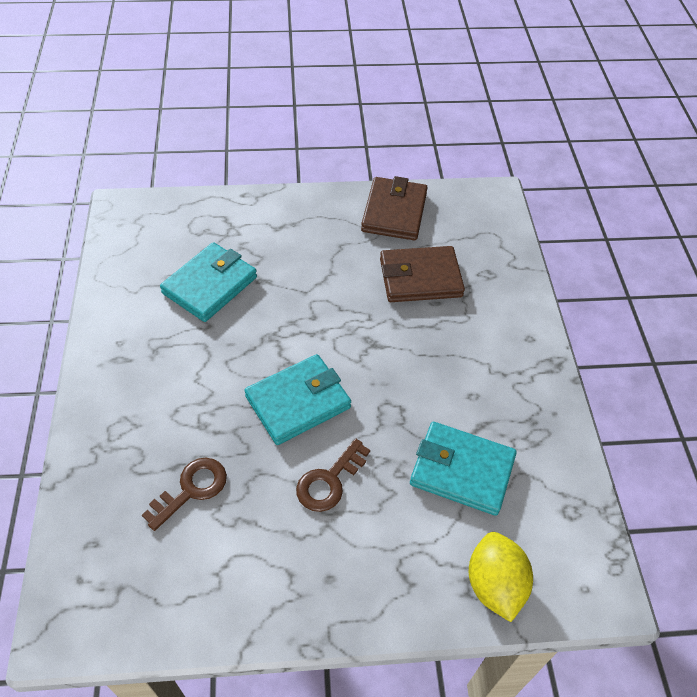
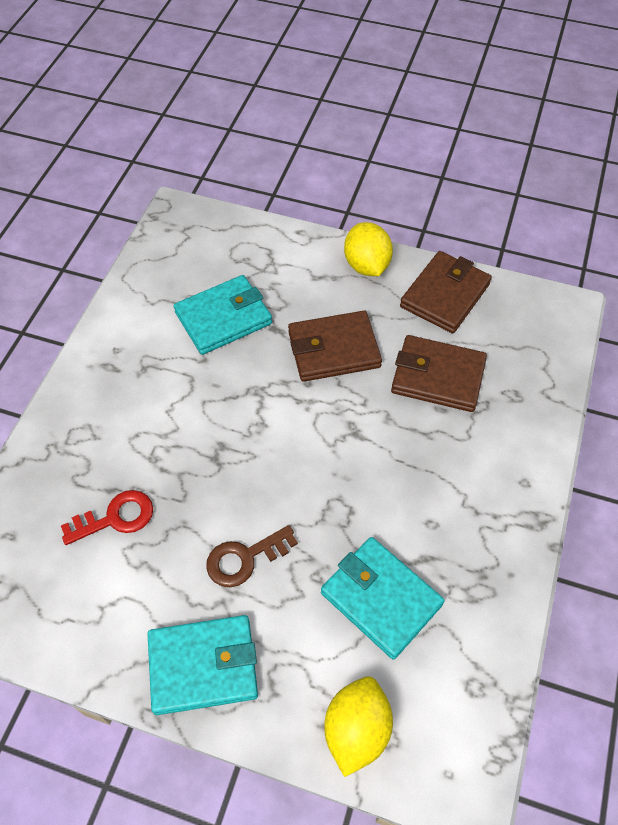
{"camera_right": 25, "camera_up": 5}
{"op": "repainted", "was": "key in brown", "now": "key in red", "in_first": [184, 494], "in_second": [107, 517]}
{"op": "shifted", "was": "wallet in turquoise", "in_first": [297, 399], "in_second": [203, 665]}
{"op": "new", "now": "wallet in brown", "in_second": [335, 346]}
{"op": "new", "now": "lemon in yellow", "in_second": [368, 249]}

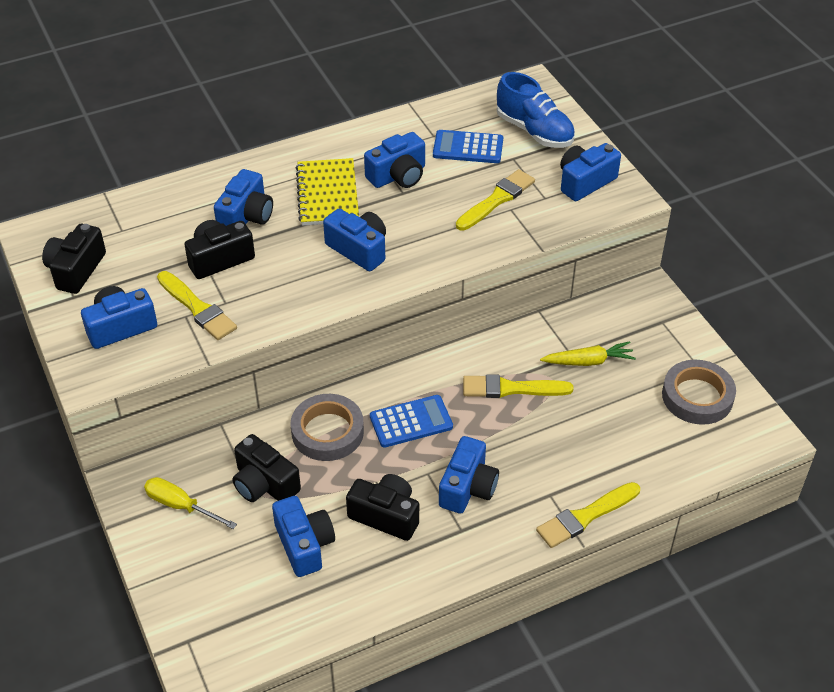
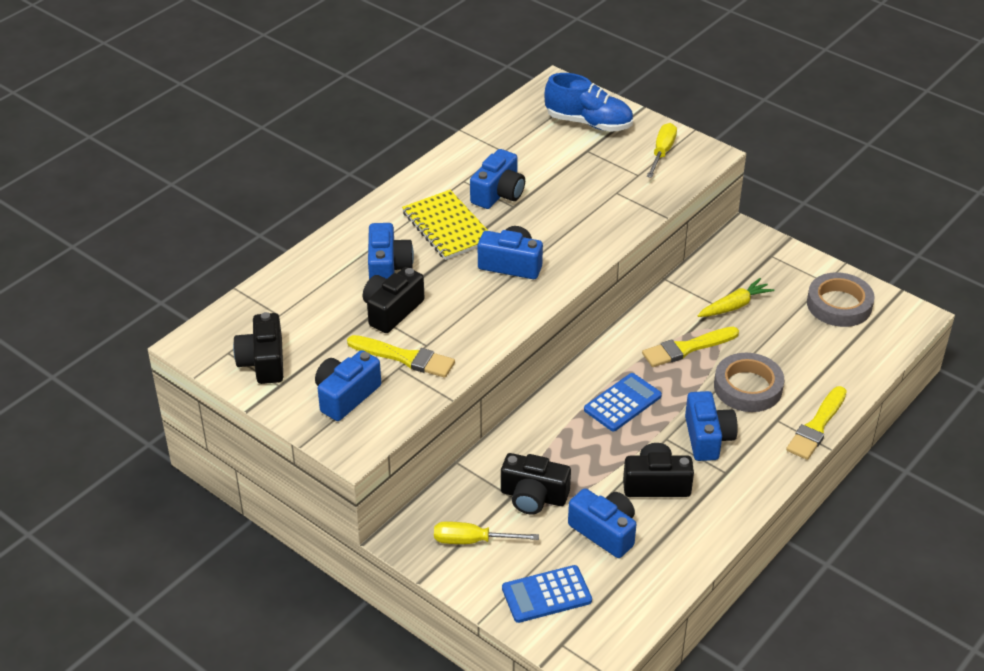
{"camera_right": -25, "camera_up": -5}
{"op": "shifted", "was": "calculator in blue", "in_first": [468, 146], "in_second": [547, 594]}
{"op": "swapped", "was": "camera in blue", "now": "screwdriver in yellow", "in_first": [590, 172], "in_second": [662, 150]}
{"op": "shifted", "was": "tape in grey", "in_first": [327, 427], "in_second": [749, 382]}
{"op": "gone", "was": "brush in yellow", "in_first": [495, 200]}

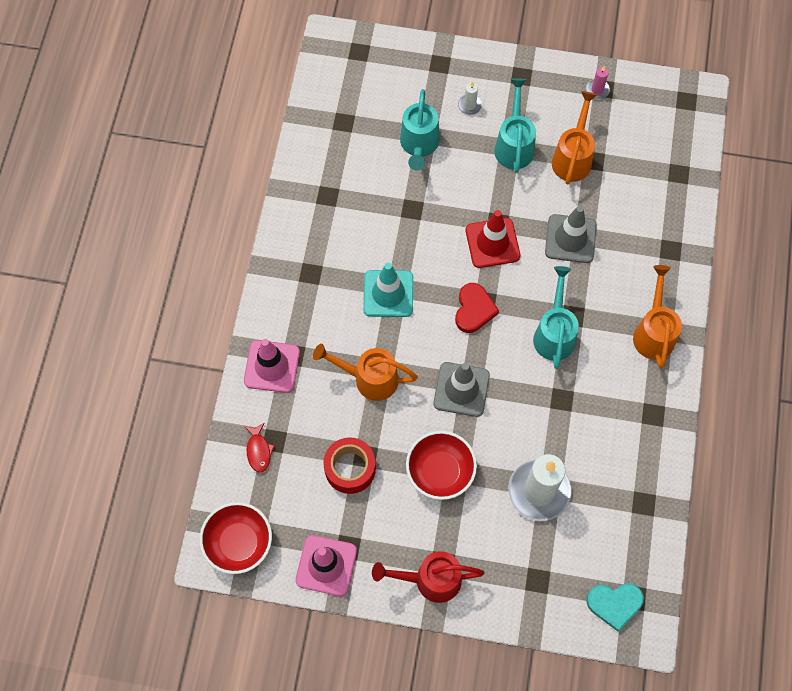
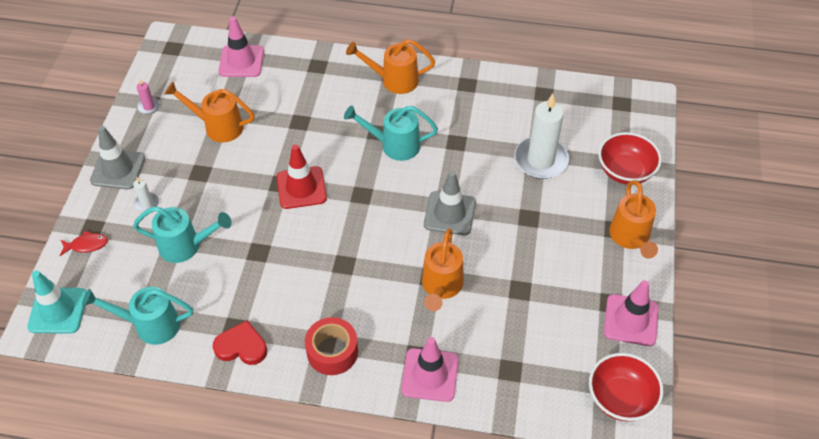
{"camera_right": -90, "camera_up": -15}
{"op": "shifted", "was": "traffic cone in turquoise", "in_first": [388, 290], "in_second": [57, 302]}
{"op": "shifted", "was": "fish in red", "in_first": [259, 447], "in_second": [84, 243]}
{"op": "shifted", "was": "watering can in turquoise", "in_first": [515, 125], "in_second": [137, 316]}
{"op": "shifted", "was": "traffic cone in grey", "in_first": [571, 234], "in_second": [117, 157]}
{"op": "shifted", "was": "heart in red", "in_first": [477, 308], "in_second": [240, 342]}
{"op": "new", "now": "traffic cone in pink", "in_second": [241, 46]}
{"op": "shifted", "was": "tape in red", "in_first": [349, 465], "in_second": [331, 346]}
{"op": "shifted", "was": "bowl in red", "in_first": [441, 465], "in_second": [630, 158]}
{"op": "repainted", "was": "watering can in red", "now": "watering can in orange", "in_first": [428, 577], "in_second": [633, 219]}
{"op": "gone", "was": "heart in turquoise", "in_first": [615, 607]}

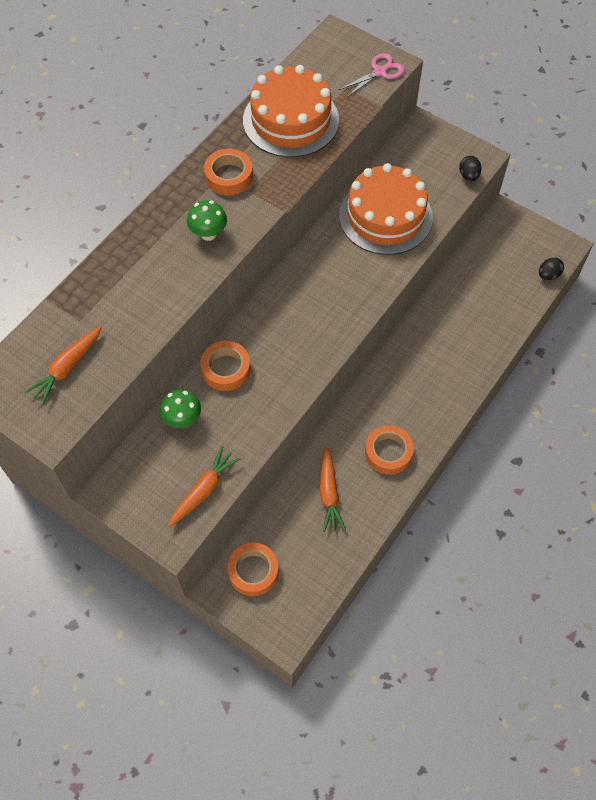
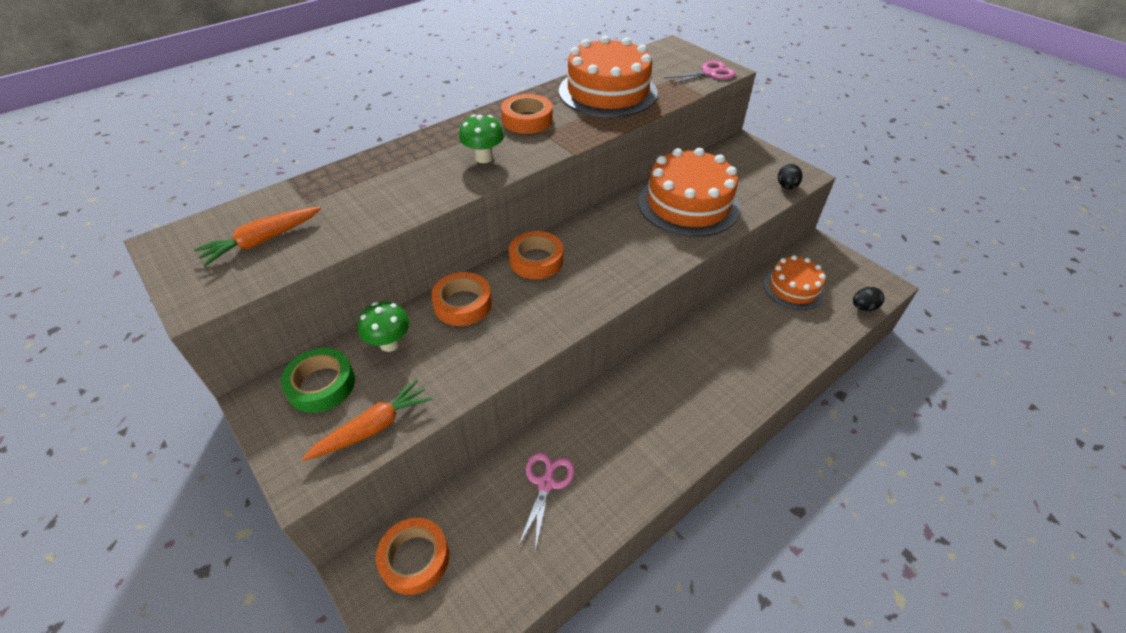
{"camera_right": 15, "camera_up": -15}
{"op": "new", "now": "tape in green", "in_second": [318, 380]}
{"op": "shifted", "was": "tape in orange", "in_first": [389, 450], "in_second": [536, 255]}
{"op": "swapped", "was": "carrot in orange", "now": "scissors in pink", "in_first": [333, 489], "in_second": [546, 501]}
{"op": "new", "now": "cake in orange", "in_second": [794, 282]}

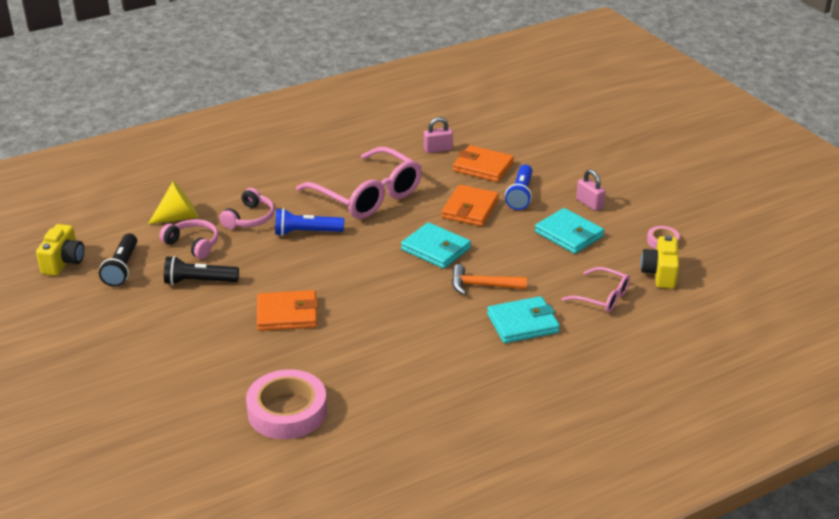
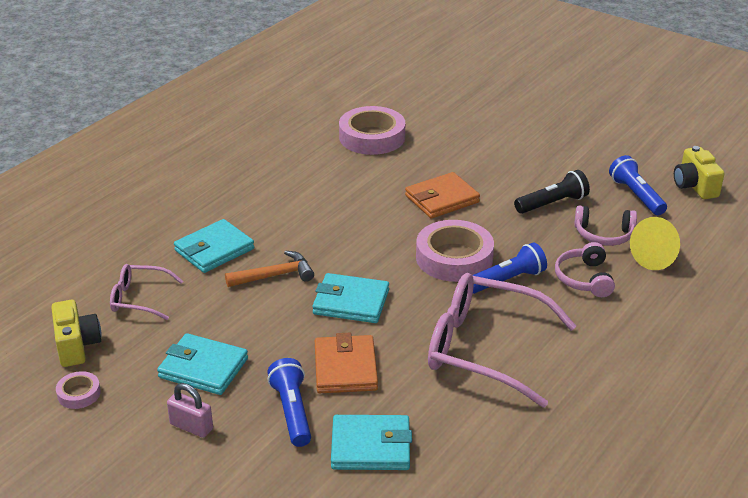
{"camera_right": 155, "camera_up": 0}
{"op": "repainted", "was": "wallet in orange", "now": "wallet in turquoise", "in_first": [483, 163], "in_second": [371, 442]}
{"op": "new", "now": "tape in pink", "in_second": [455, 251]}
{"op": "repainted", "was": "flashlight in black", "now": "flashlight in blue", "in_first": [118, 260], "in_second": [638, 185]}
{"op": "gone", "was": "padlock in pink", "in_first": [438, 135]}

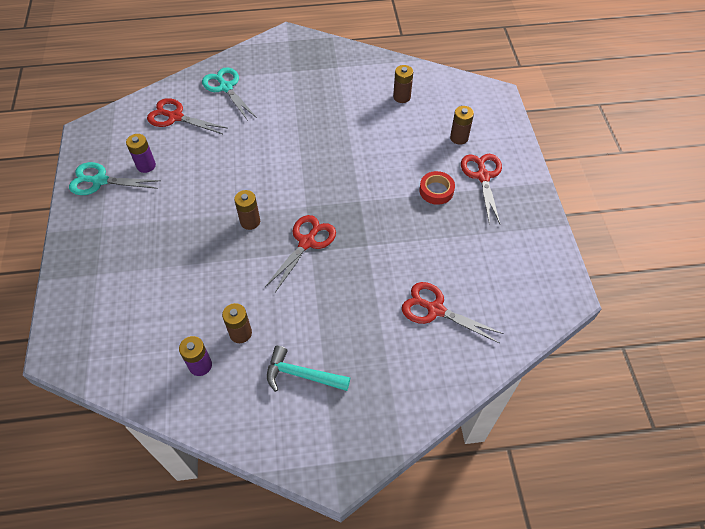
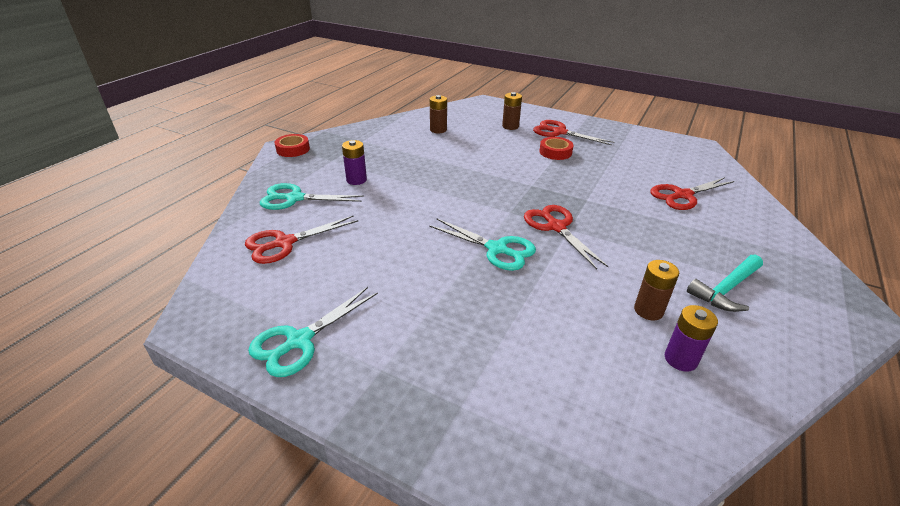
{"camera_right": -55, "camera_up": -20}
{"op": "new", "now": "tape in red", "in_second": [292, 145]}
{"op": "shifted", "was": "battery in purple", "in_first": [141, 153], "in_second": [354, 162]}
{"op": "swapped", "was": "battery in brown", "now": "scissors in turquoise", "in_first": [247, 210], "in_second": [482, 245]}

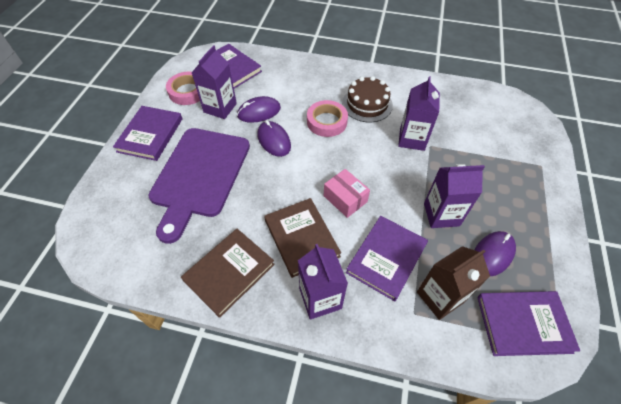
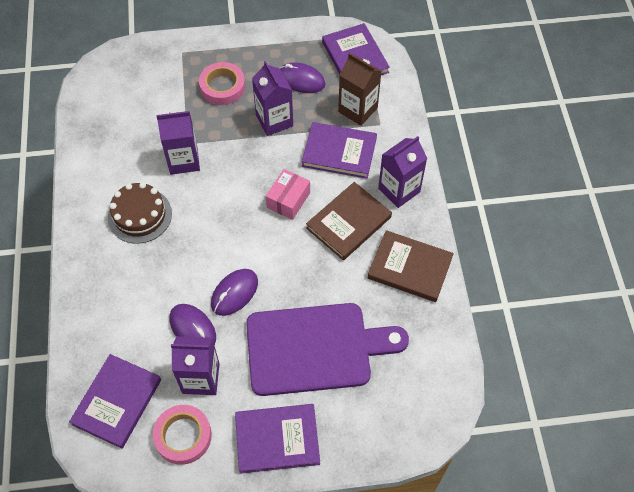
{"camera_right": -110, "camera_up": 5}
{"op": "shifted", "was": "tape in pink", "in_first": [327, 118], "in_second": [222, 83]}

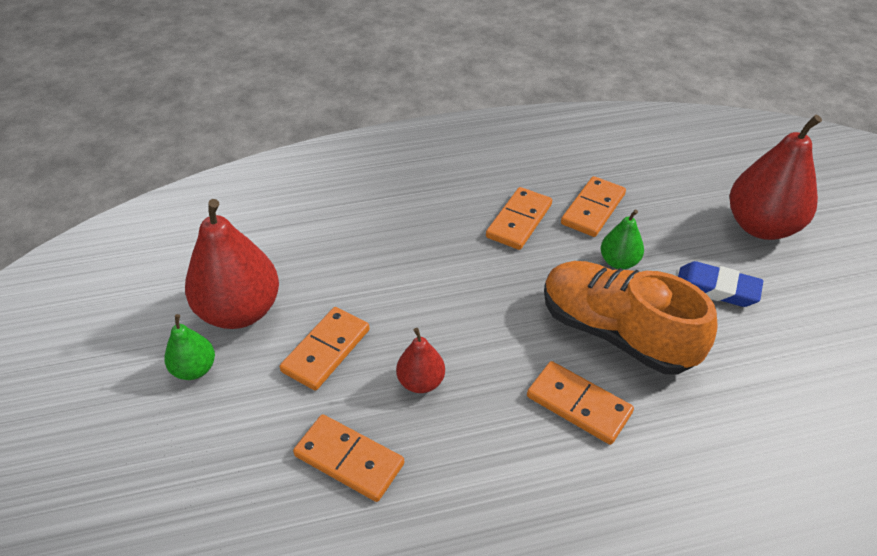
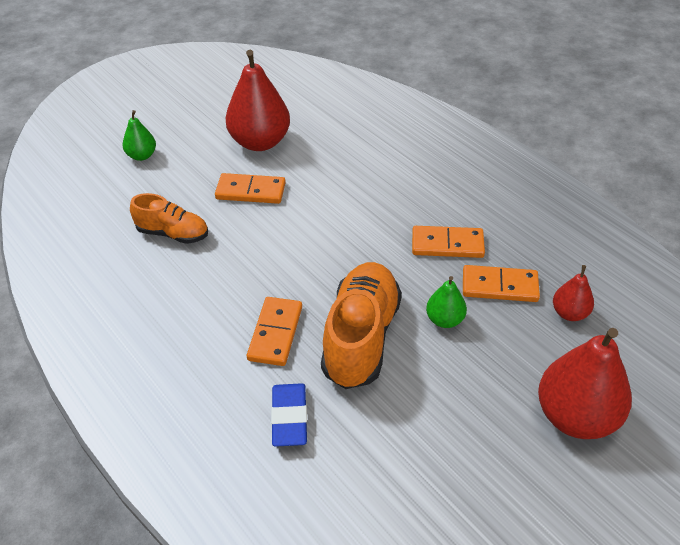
{"camera_right": 65, "camera_up": 0}
{"op": "shifted", "was": "pear in green", "in_first": [189, 347], "in_second": [139, 135]}
{"op": "swapped", "was": "domino in orange", "now": "shoe in orange", "in_first": [348, 458], "in_second": [169, 218]}
{"op": "shifted", "was": "eraser in blue", "in_first": [720, 284], "in_second": [289, 415]}
{"op": "shifted", "was": "pear in red", "in_first": [420, 360], "in_second": [573, 293]}

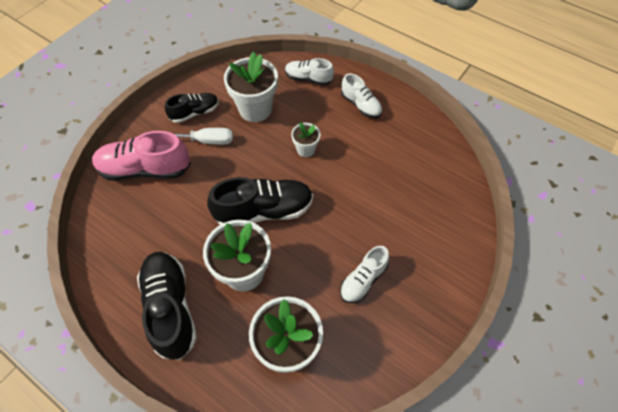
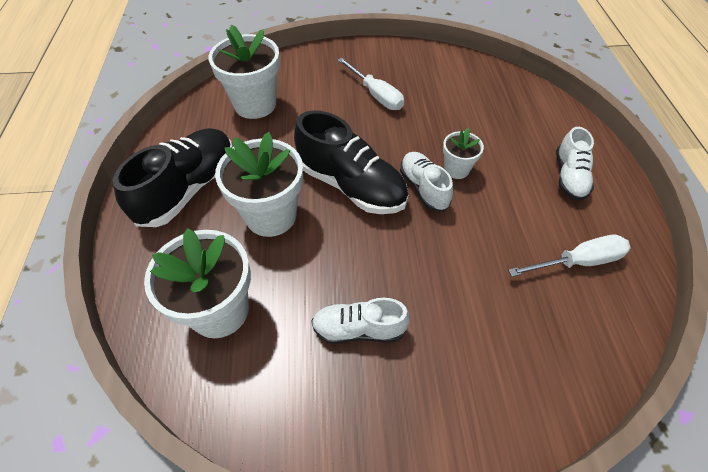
{"camera_right": 50, "camera_up": -5}
{"op": "shifted", "was": "flower pot in white", "in_first": [251, 87], "in_second": [244, 72]}
{"op": "shifted", "was": "shoe in white", "in_first": [309, 71], "in_second": [426, 182]}
{"op": "new", "now": "screwdriver in white", "in_second": [569, 256]}
{"op": "gone", "was": "shoe in pink", "in_first": [141, 156]}
{"op": "gone", "was": "shoe in black", "in_first": [192, 108]}

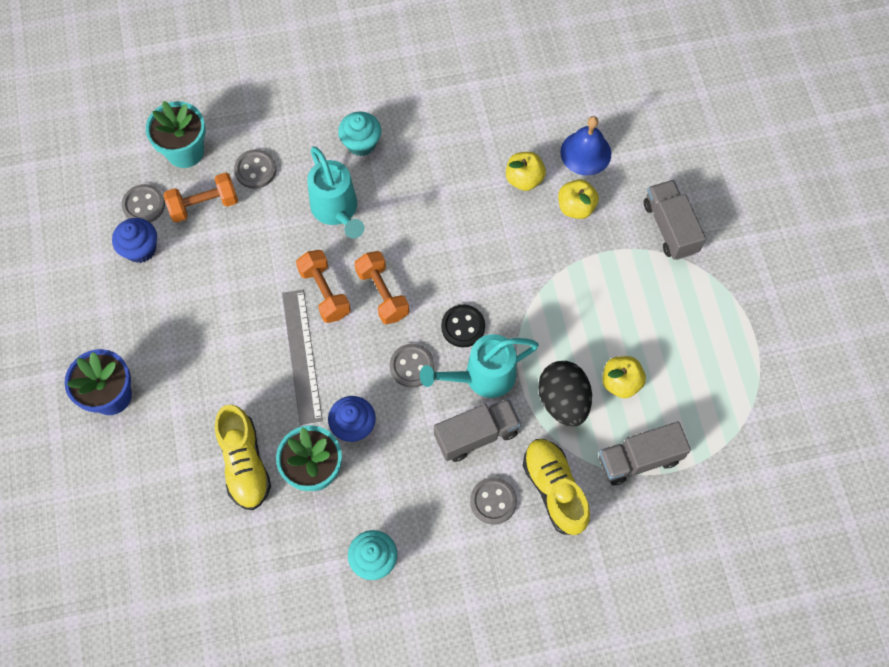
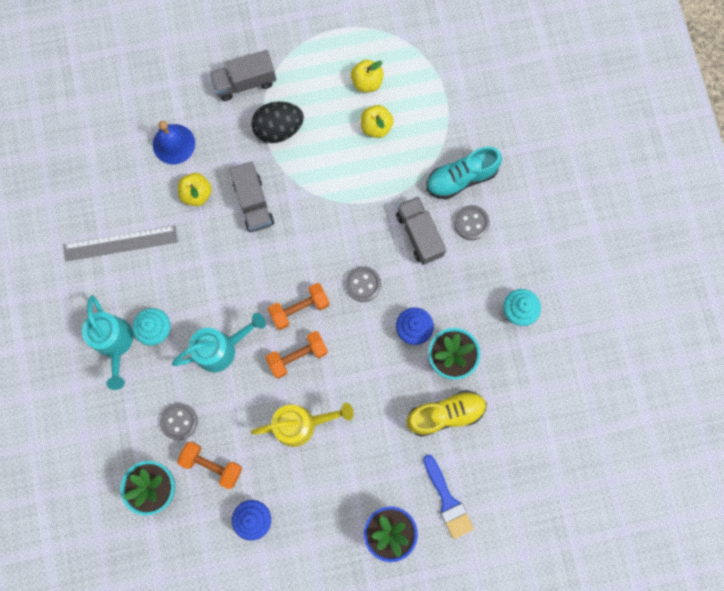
{"camera_right": -90, "camera_up": 10}
{"op": "shifted", "was": "ruler in grey", "in_first": [302, 357], "in_second": [120, 243]}
{"op": "shifted", "was": "watering can in turquoise", "in_first": [479, 366], "in_second": [107, 342]}
{"op": "rotated", "was": "dumbbell in orange", "in_first": [201, 198], "in_second": [209, 465], "clockwise": -45}
{"op": "shifted", "was": "truck in grey", "in_first": [645, 453], "in_second": [251, 196]}
{"op": "new", "now": "watering can in yellow", "in_second": [302, 425]}
{"op": "shifted", "was": "egg in black", "in_first": [565, 394], "in_second": [278, 122]}
{"op": "shifted", "was": "apple in yellow", "in_first": [578, 199], "in_second": [367, 75]}
{"op": "new", "now": "brush in blue", "in_second": [448, 497]}
{"op": "repainted", "was": "shoe in yellow", "now": "shoe in turquoise", "in_first": [556, 487], "in_second": [464, 172]}
{"op": "gone", "was": "button in grey", "in_first": [143, 203]}
{"op": "gone", "was": "button in black", "in_first": [463, 325]}

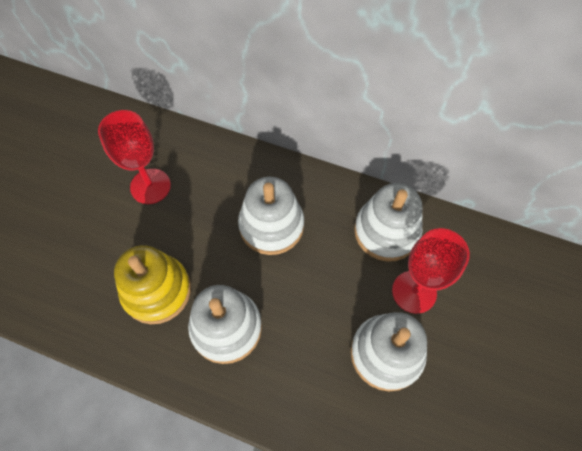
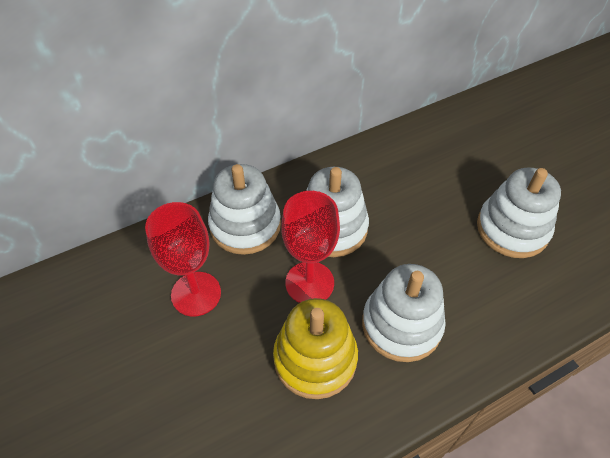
{"camera_right": -50, "camera_up": -10}
{"op": "shifted", "was": "stacking toy in white", "in_first": [388, 222], "in_second": [244, 209]}
{"op": "shifted", "was": "goblet in red", "in_first": [431, 271], "in_second": [310, 247]}

